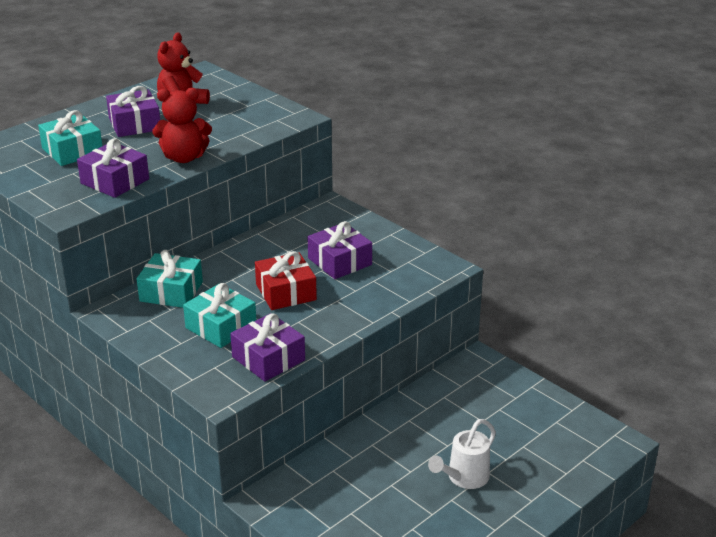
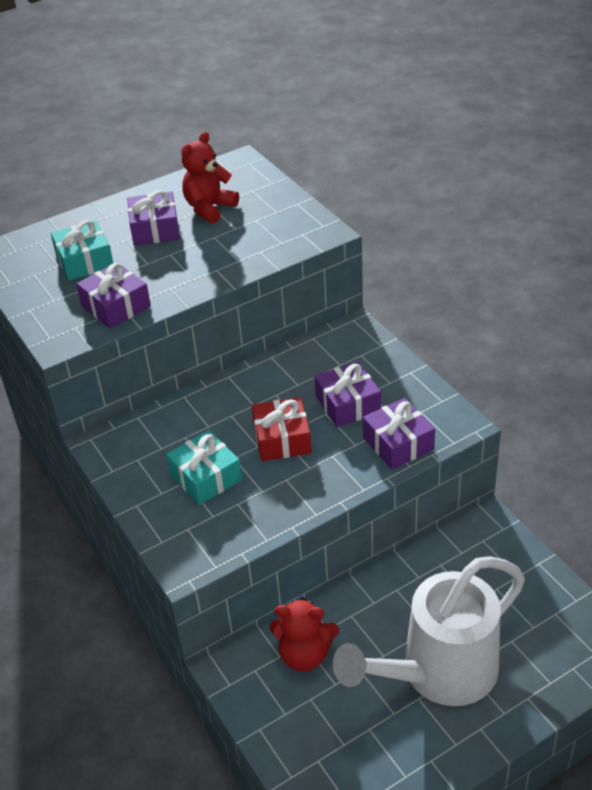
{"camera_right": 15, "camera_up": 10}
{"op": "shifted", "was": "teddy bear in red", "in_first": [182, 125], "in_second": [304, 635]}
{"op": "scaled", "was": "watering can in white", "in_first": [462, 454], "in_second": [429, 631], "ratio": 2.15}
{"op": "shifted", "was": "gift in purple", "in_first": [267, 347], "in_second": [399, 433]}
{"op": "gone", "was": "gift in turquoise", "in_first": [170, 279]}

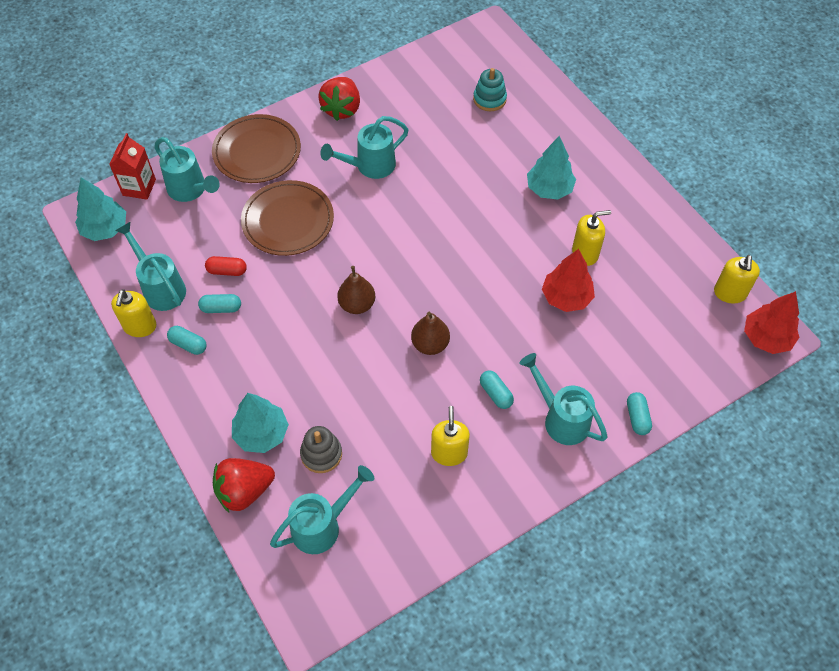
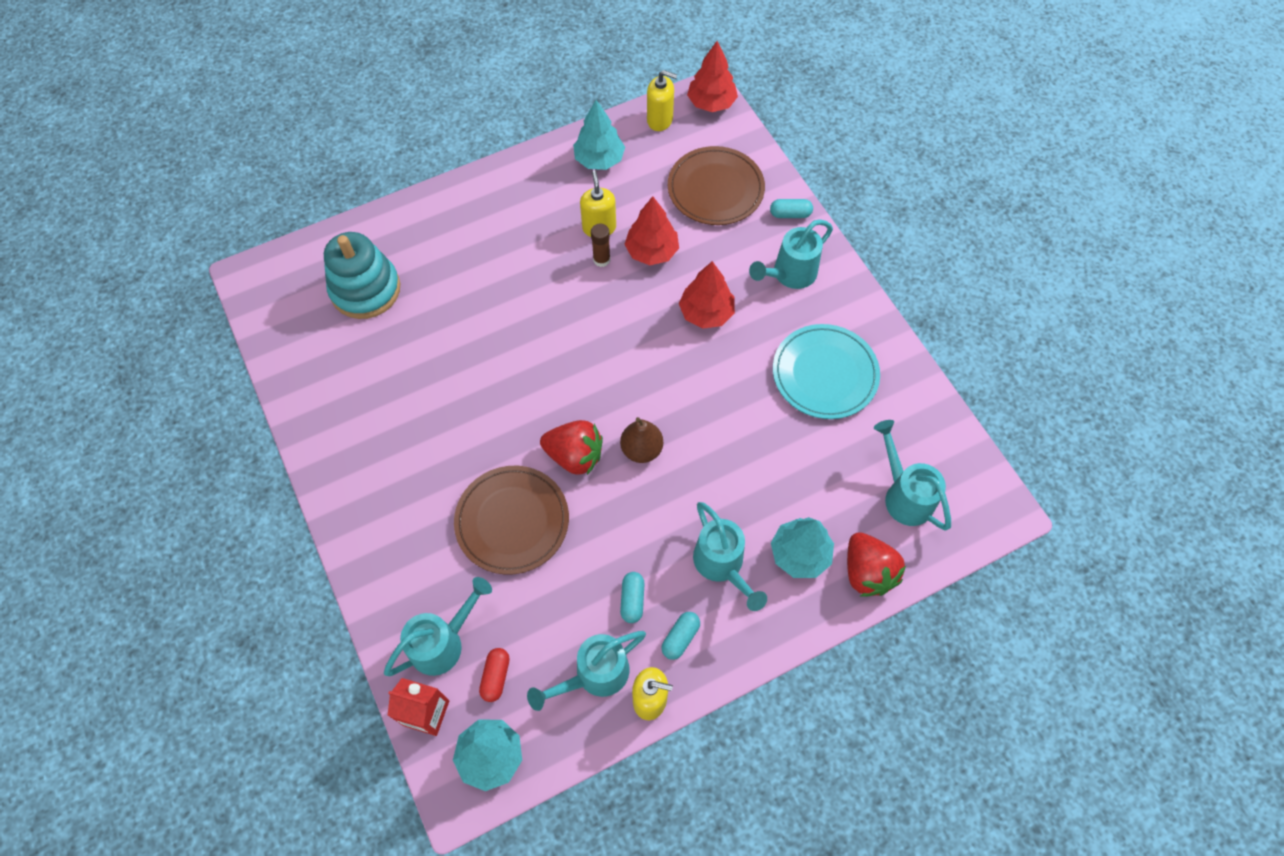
{"camera_right": -85, "camera_up": 5}
{"op": "scaled", "was": "stacking toy in turquoise", "in_first": [490, 89], "in_second": [362, 275], "ratio": 1.75}
{"op": "shifted", "was": "capsule in red", "in_first": [226, 266], "in_second": [494, 675]}
{"op": "shifted", "was": "strawberry in red", "in_first": [339, 99], "in_second": [571, 447]}
{"op": "shifted", "was": "tree in turquoise", "in_first": [551, 168], "in_second": [599, 135]}
{"op": "new", "now": "glue stick in brown", "in_second": [600, 245]}
{"op": "shifted", "was": "plate in brown", "in_first": [256, 148], "in_second": [716, 185]}
{"op": "new", "now": "tree in red", "in_second": [707, 295]}
{"op": "shifted", "was": "watering can in turquoise", "in_first": [364, 147], "in_second": [730, 556]}
{"op": "swapped", "was": "soap dispenser in yellow", "now": "plate in turquoise", "in_first": [450, 436], "in_second": [826, 371]}
{"op": "gone", "was": "stacking toy in grey", "in_first": [321, 449]}
{"op": "gone", "was": "pear in brown", "in_first": [430, 333]}
{"op": "gone", "was": "capsule in turquoise", "in_first": [497, 390]}

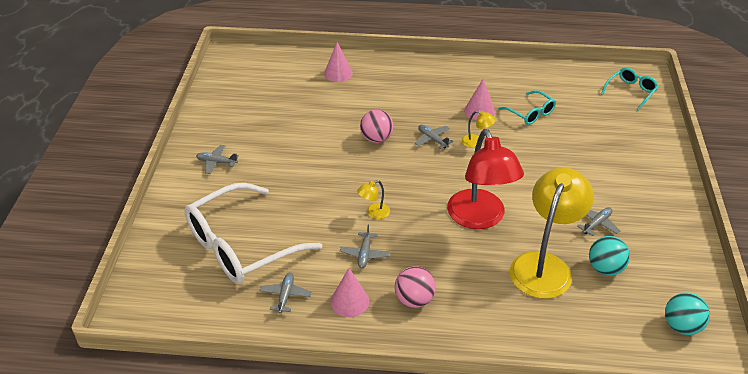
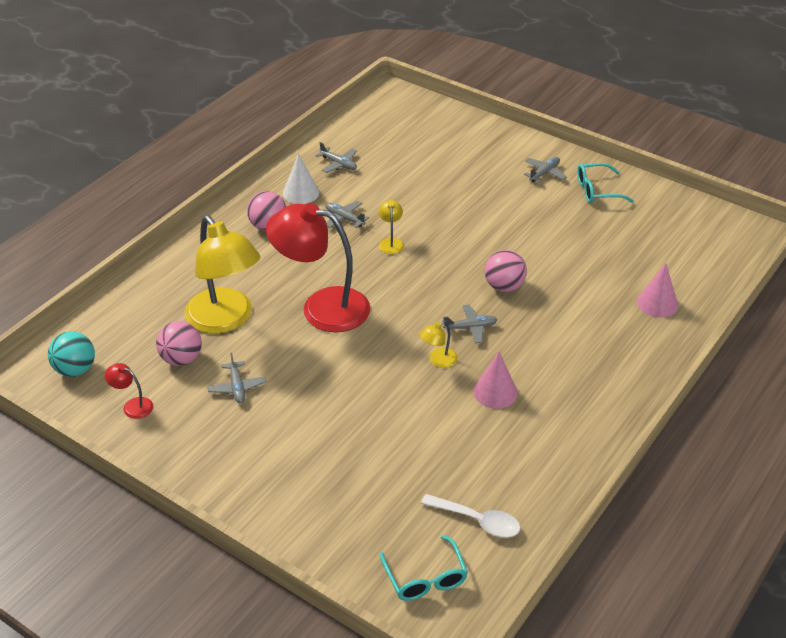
{"camera_right": 120, "camera_up": 0}
{"op": "new", "now": "lamp in red", "in_second": [129, 391]}
{"op": "repainted", "was": "ball in turquoise", "now": "ball in pink", "in_first": [609, 256], "in_second": [179, 343]}
{"op": "repainted", "was": "cone in pink", "now": "cone in white", "in_first": [349, 292], "in_second": [301, 179]}
{"op": "new", "now": "spoon in white", "in_second": [471, 516]}
{"op": "shifted", "was": "glasses in turquoise", "in_first": [527, 107], "in_second": [605, 183]}
{"op": "gone", "was": "glasses in white", "in_first": [253, 233]}

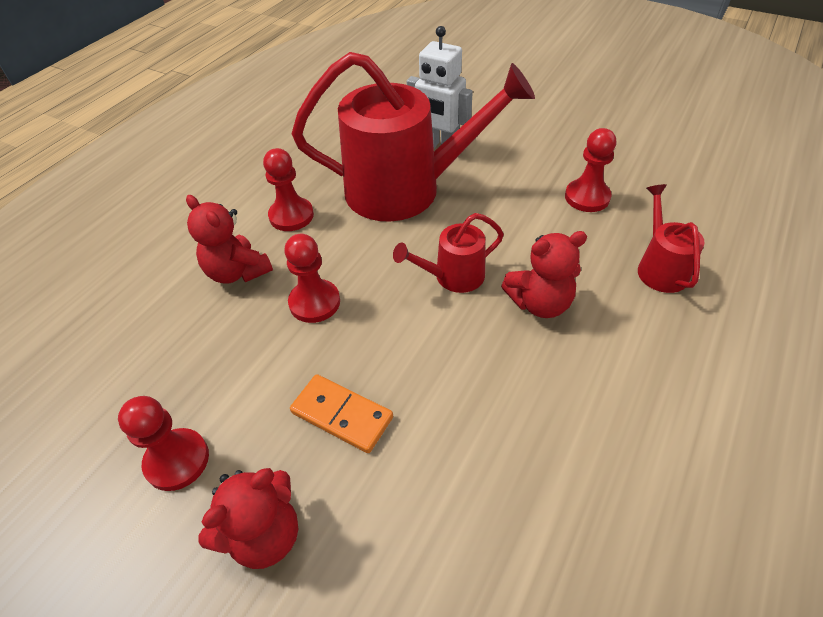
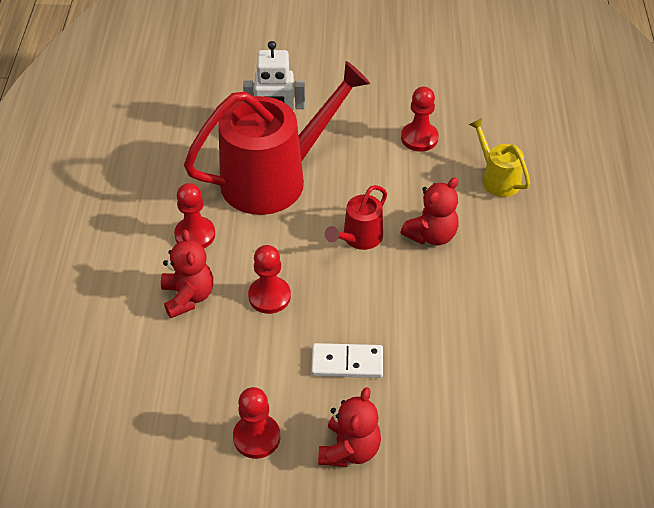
{"camera_right": -30, "camera_up": 0}
{"op": "rotated", "was": "teddy bear in red", "in_first": [229, 239], "in_second": [187, 273], "clockwise": -120}
{"op": "repainted", "was": "domino in orange", "now": "domino in white", "in_first": [341, 413], "in_second": [347, 360]}
{"op": "repainted", "was": "watering can in red", "now": "watering can in yellow", "in_first": [671, 238], "in_second": [499, 157]}

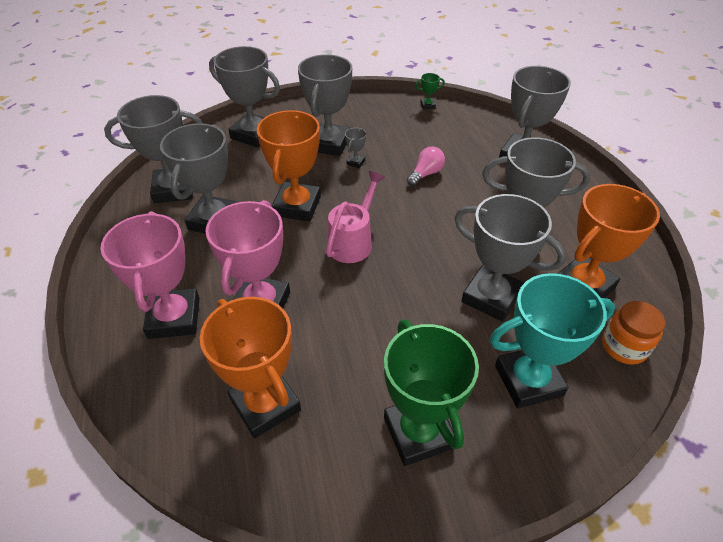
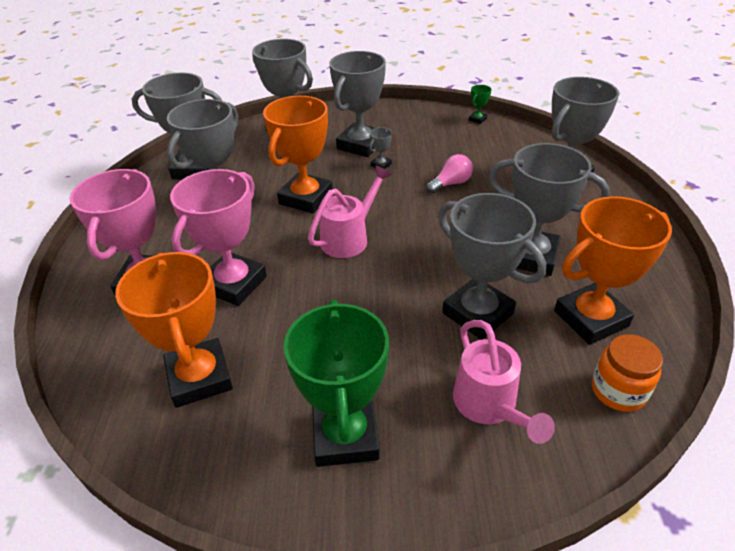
{"camera_right": 15, "camera_up": -5}
{"op": "swapped", "was": "trophy in turquoise", "now": "watering can in pink", "in_first": [552, 341], "in_second": [504, 382]}
{"op": "rotated", "was": "trophy in green", "in_first": [430, 91], "in_second": [480, 104], "clockwise": -60}

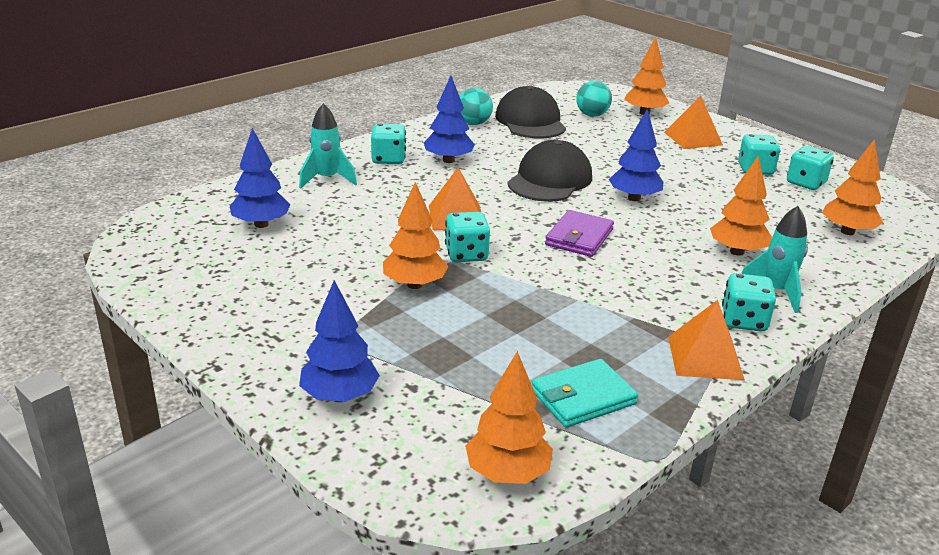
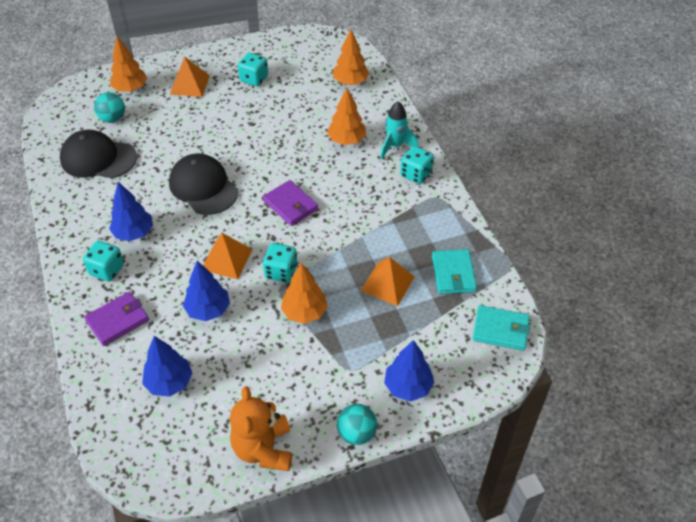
{"camera_right": -65, "camera_up": 20}
{"op": "swapped", "was": "rocket in turquoise", "now": "wallet in purple", "in_first": [328, 146], "in_second": [116, 319]}
{"op": "shifted", "was": "tree in blue", "in_first": [636, 154], "in_second": [206, 291]}
{"op": "new", "now": "teddy bear in orange", "in_second": [261, 428]}
{"op": "shifted", "was": "ball in turquoise", "in_first": [476, 106], "in_second": [357, 424]}
{"op": "shifted", "was": "pyramid in orange", "in_first": [706, 340], "in_second": [388, 281]}
{"op": "swapped", "was": "tree in orange", "now": "wallet in turquoise", "in_first": [509, 417], "in_second": [501, 328]}
{"op": "gone", "was": "dice in turquoise", "in_first": [810, 168]}

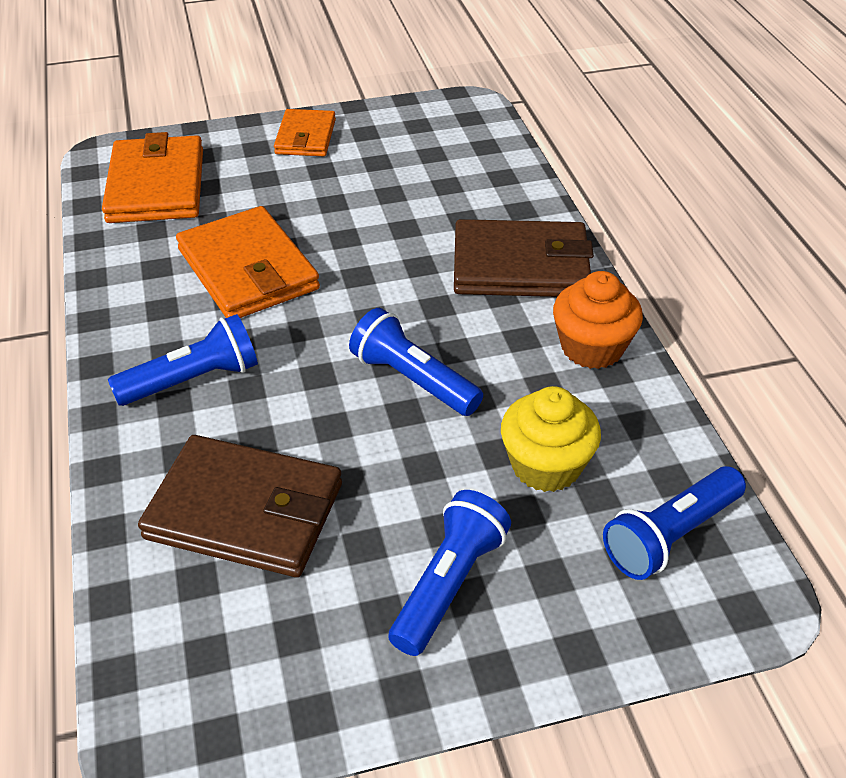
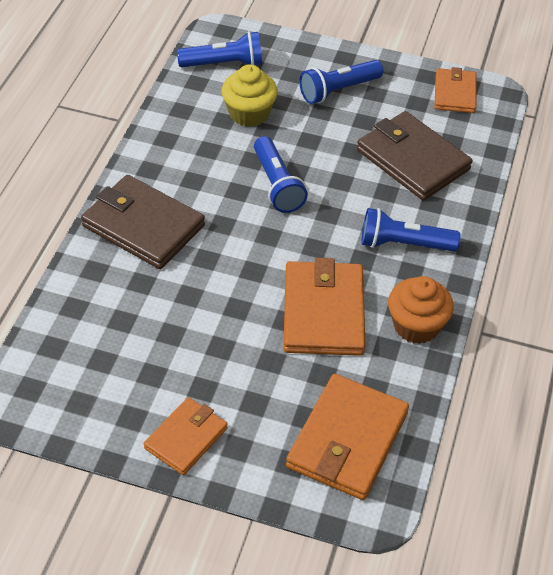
{"camera_right": -150, "camera_up": 5}
{"op": "shifted", "was": "cupcake in orange", "in_first": [598, 320], "in_second": [421, 310]}
{"op": "new", "now": "wallet in orange", "in_second": [455, 90]}

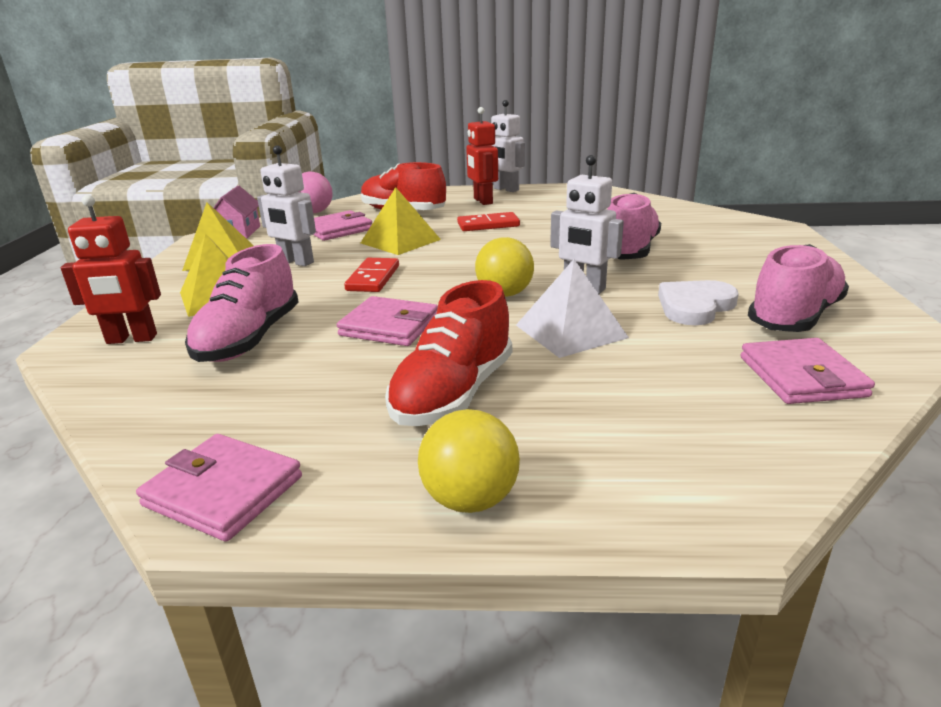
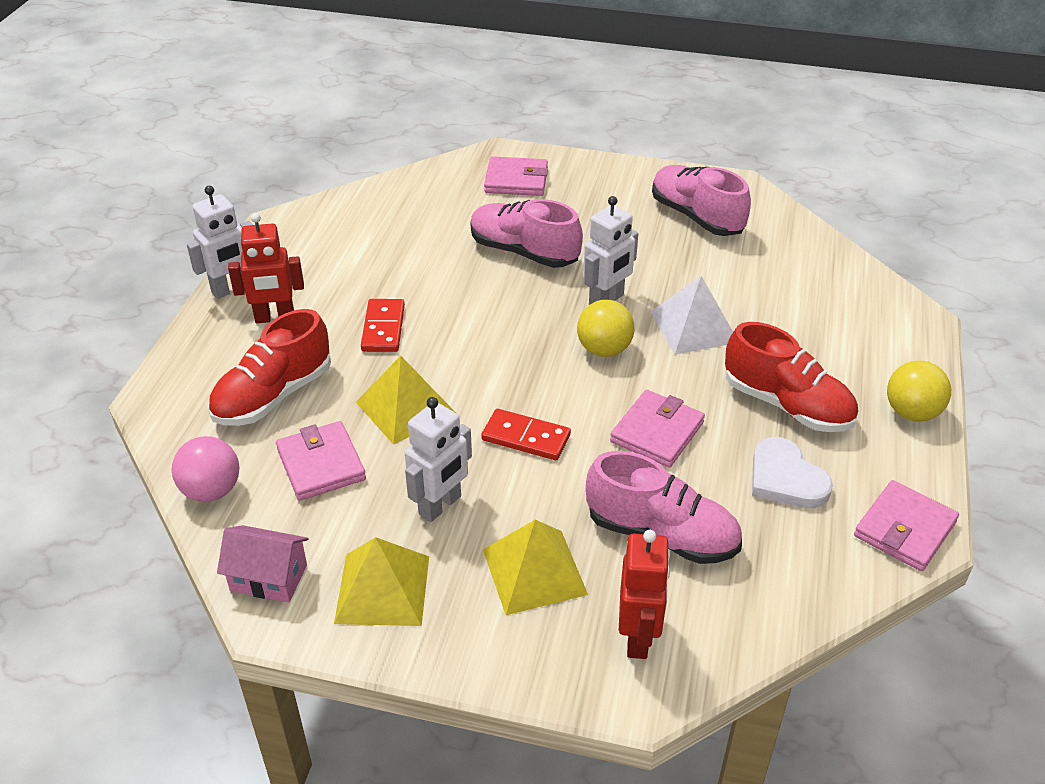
{"camera_right": -80, "camera_up": 15}
{"op": "shifted", "was": "wallet in pink", "in_first": [807, 371], "in_second": [516, 176]}
{"op": "shifted", "was": "heart in white", "in_first": [698, 302], "in_second": [792, 472]}

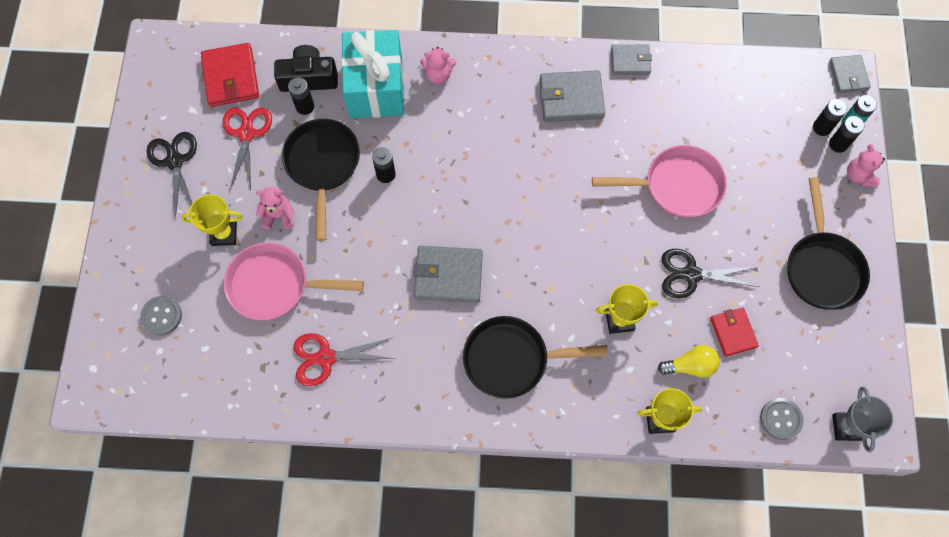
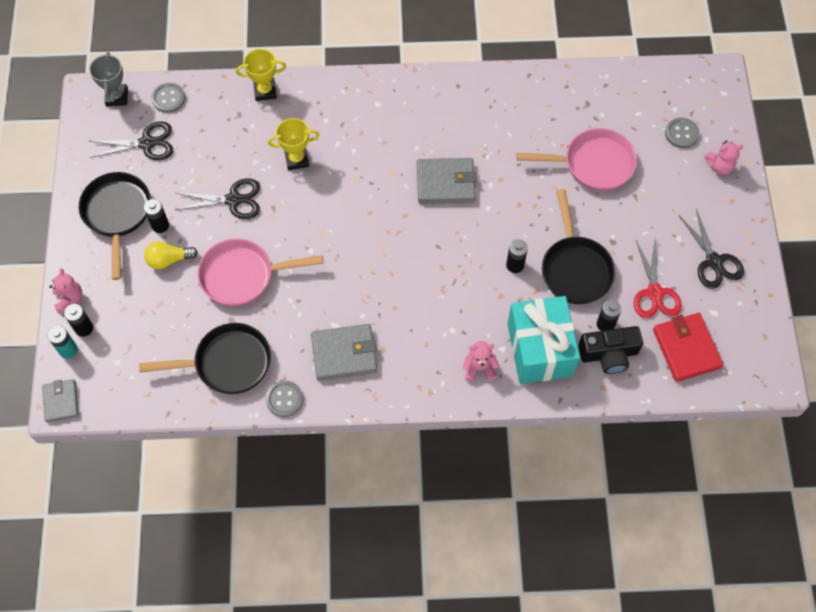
{"camera_right": 175, "camera_up": -5}
{"op": "new", "now": "scissors in black", "in_second": [131, 140]}
{"op": "shifted", "was": "pan in black", "in_first": [535, 357], "in_second": [205, 358]}
{"op": "shifted", "was": "battery in black", "in_first": [830, 117], "in_second": [156, 216]}
{"op": "shifted", "was": "light bulb in yellow", "in_first": [689, 361], "in_second": [171, 255]}
{"op": "swapped", "was": "wallet in grey", "now": "button in grey", "in_first": [631, 60], "in_second": [284, 398]}
{"op": "shifted", "was": "teddy bear in pink", "in_first": [275, 207], "in_second": [723, 158]}
{"op": "gone", "was": "trophy in yellow", "in_first": [212, 220]}
{"op": "gone", "was": "scissors in red", "in_first": [345, 359]}
{"op": "gone", "was": "wallet in red", "in_first": [734, 332]}

